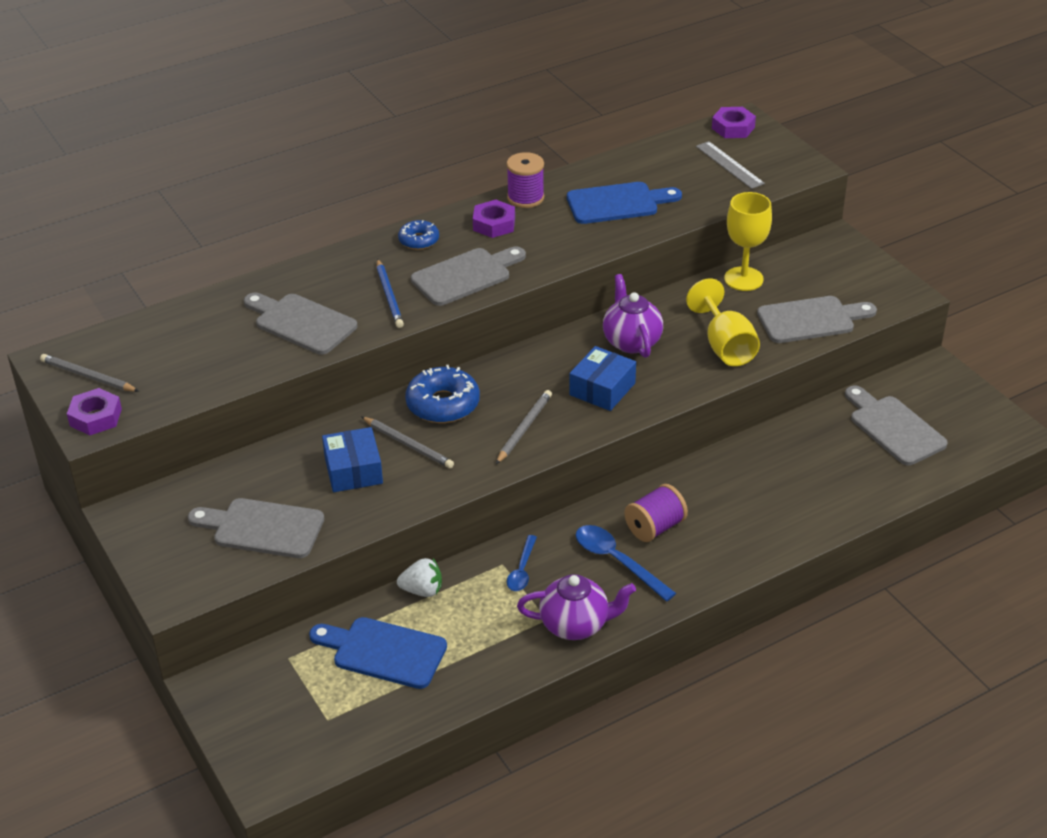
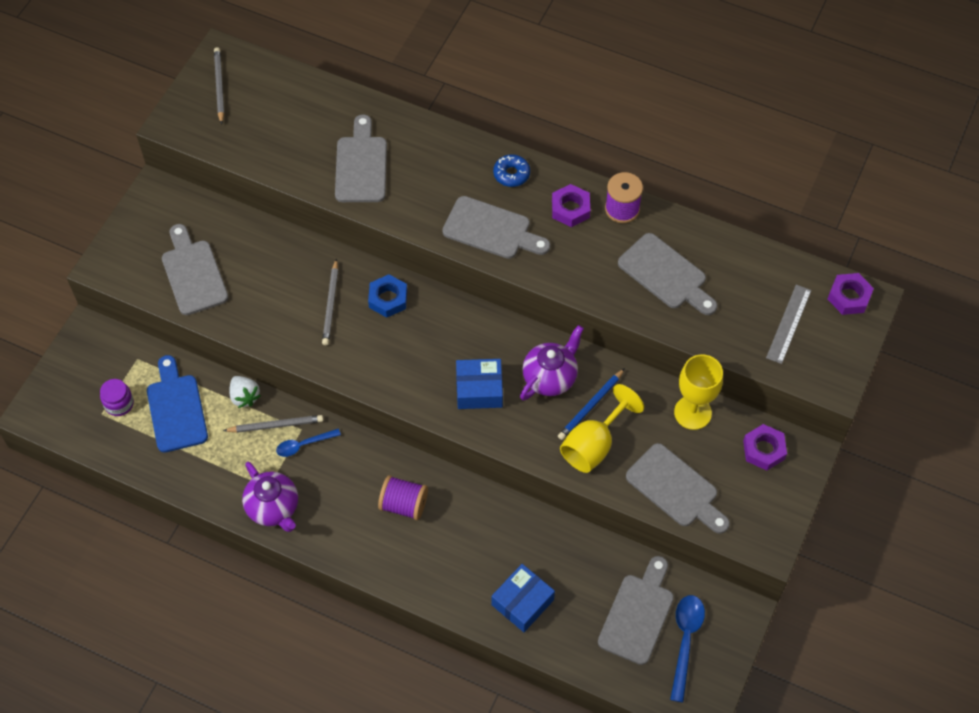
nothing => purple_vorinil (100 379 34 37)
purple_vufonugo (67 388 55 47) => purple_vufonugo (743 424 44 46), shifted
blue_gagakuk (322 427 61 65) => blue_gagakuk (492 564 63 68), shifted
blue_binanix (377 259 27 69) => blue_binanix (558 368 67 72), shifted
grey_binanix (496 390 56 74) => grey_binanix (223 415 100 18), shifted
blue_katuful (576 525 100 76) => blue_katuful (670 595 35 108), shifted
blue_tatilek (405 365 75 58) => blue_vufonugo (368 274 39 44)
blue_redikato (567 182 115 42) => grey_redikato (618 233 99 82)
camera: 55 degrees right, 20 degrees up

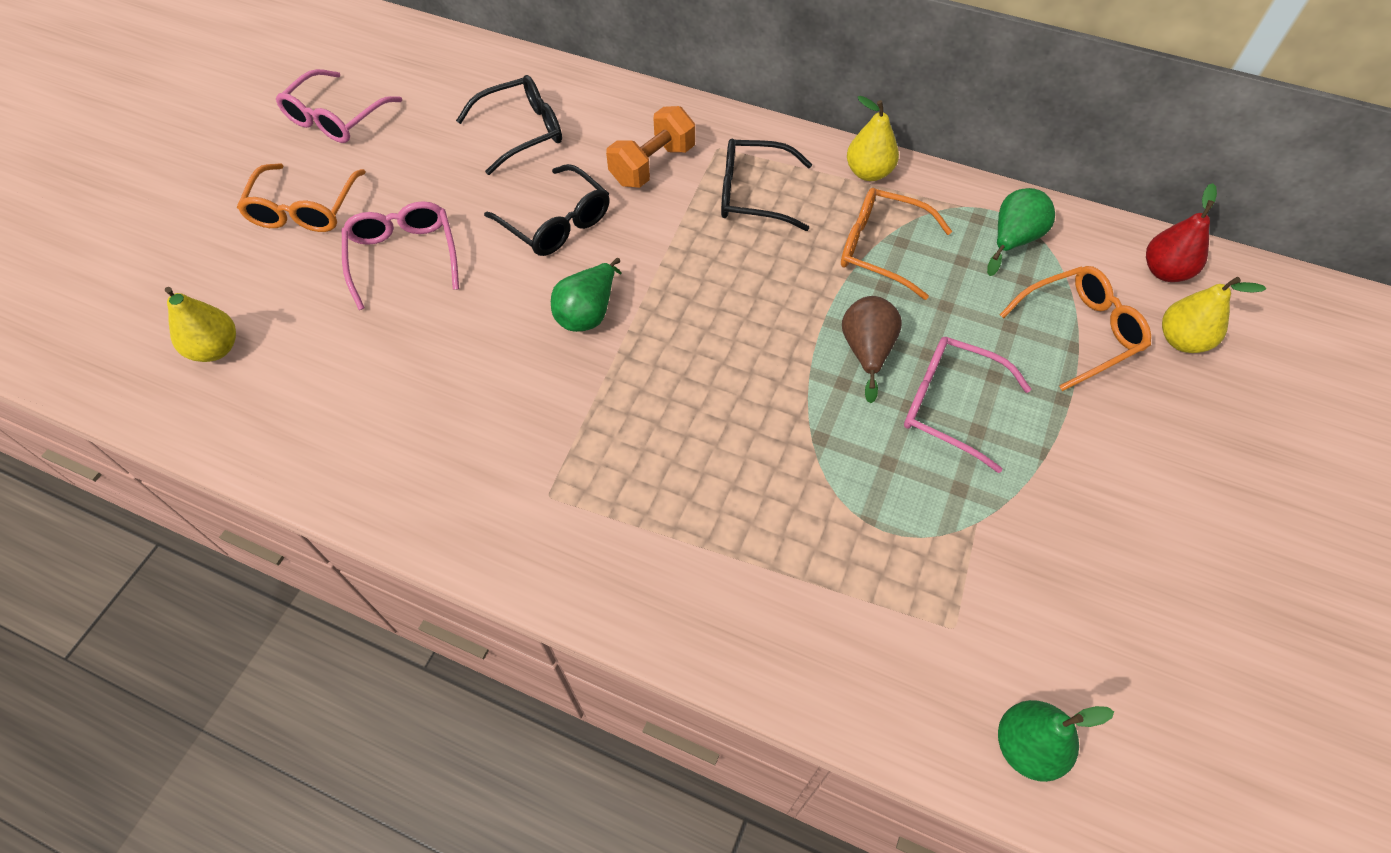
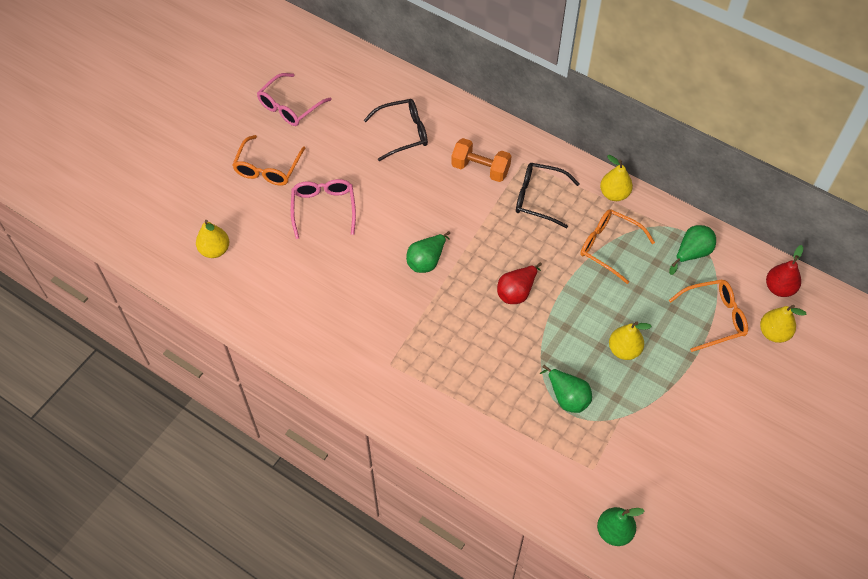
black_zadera (484 164 126 92) => nothing
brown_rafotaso (842 296 60 107) => nothing
nothing => red_rafotaso (497 263 45 41)
nothing => green_rafotaso (540 365 52 48)
pink_zadera (904 337 127 136) => yellow_rafotaso (609 321 43 39)
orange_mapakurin (606 106 89 82) => orange_mapakurin (451 138 60 44), 60 degrees clockwise
camera: 10 degrees right, 0 degrees up

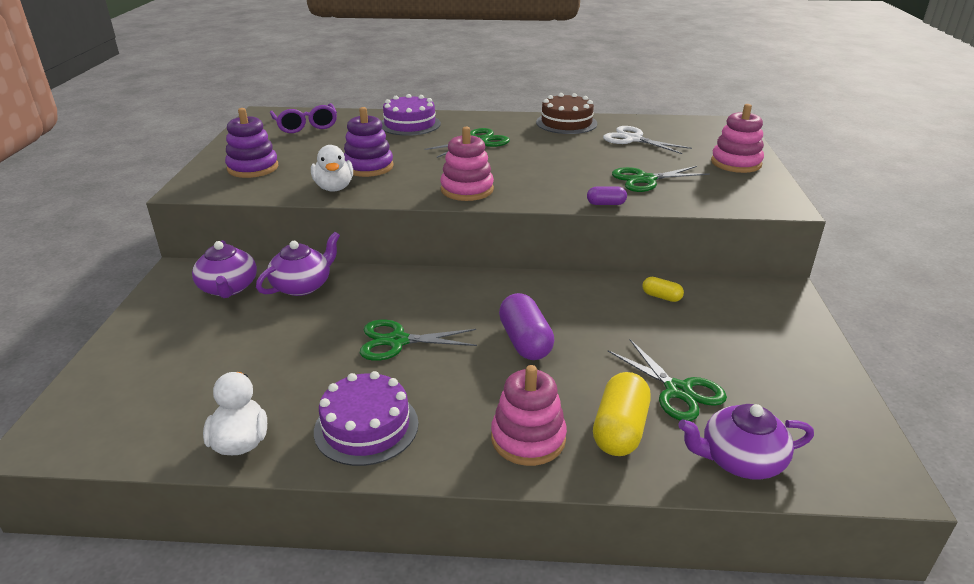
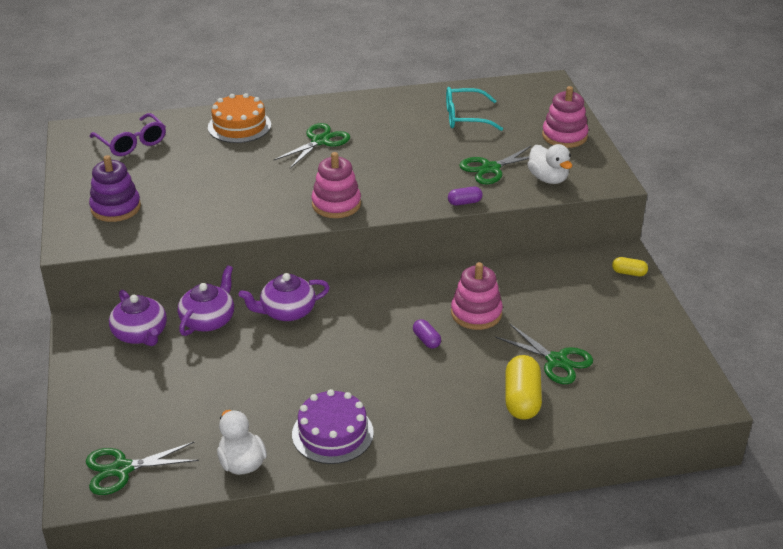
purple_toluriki (344 107 50 70) => nothing
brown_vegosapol (536 93 61 41) => nothing
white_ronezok (311 145 42 47) => white_ronezok (527 144 45 40), shifted
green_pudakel (360 319 117 42) => green_pudakel (86 442 113 53), shifted
pink_toluriki (491 365 76 101) => pink_toluriki (451 262 52 68), shifted
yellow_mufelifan (642 277 42 25) => yellow_mufelifan (612 257 36 19), shifted
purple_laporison (678 404 136 76) => purple_laporison (239 273 91 48), shifted
white_pudakel (603 126 89 28) => turquoise_zadera (446 87 57 44)
purple_vegosapol (381 94 60 42) => orange_vegosapol (208 93 63 50)
purple_mufelifan (499 293 55 67) => purple_mufelifan (413 319 28 30), x0.53
camera: 15 degrees left, 5 degrees up

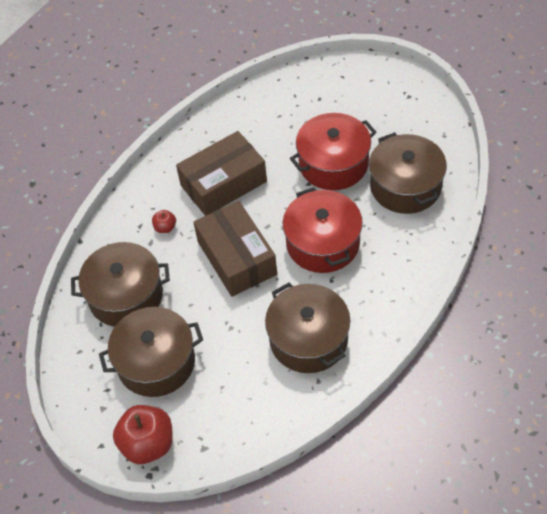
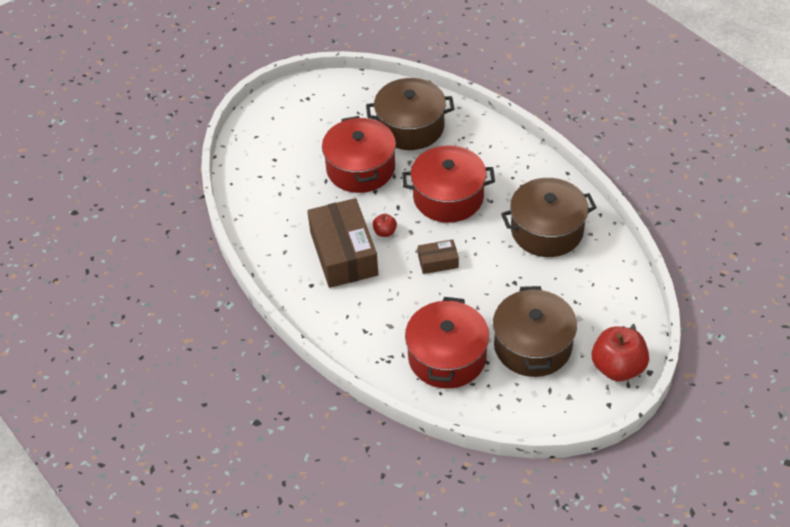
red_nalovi (152 210 24 23) => red_nalovi (373 214 24 23), shifted
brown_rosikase (71 242 99 85) => red_rosikase (405 297 84 92)
brown_gagakuk (193 201 84 96) => brown_gagakuk (418 240 41 34), x0.47
camera: 75 degrees left, 5 degrees down

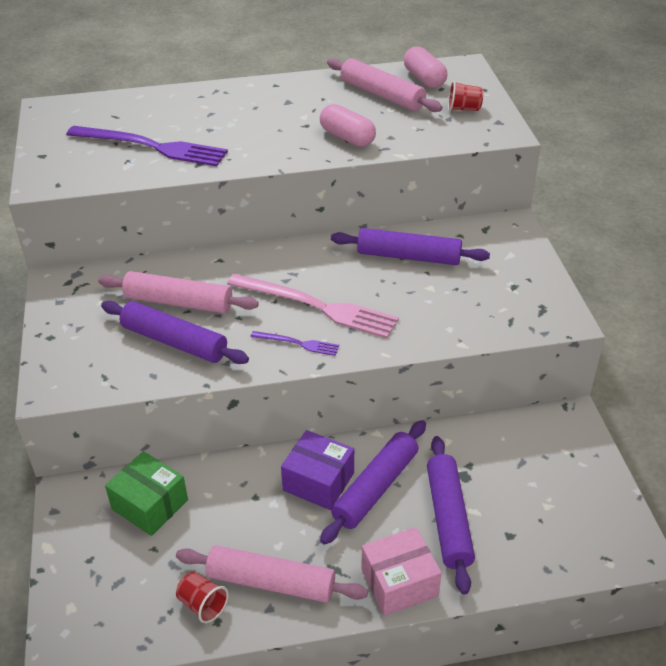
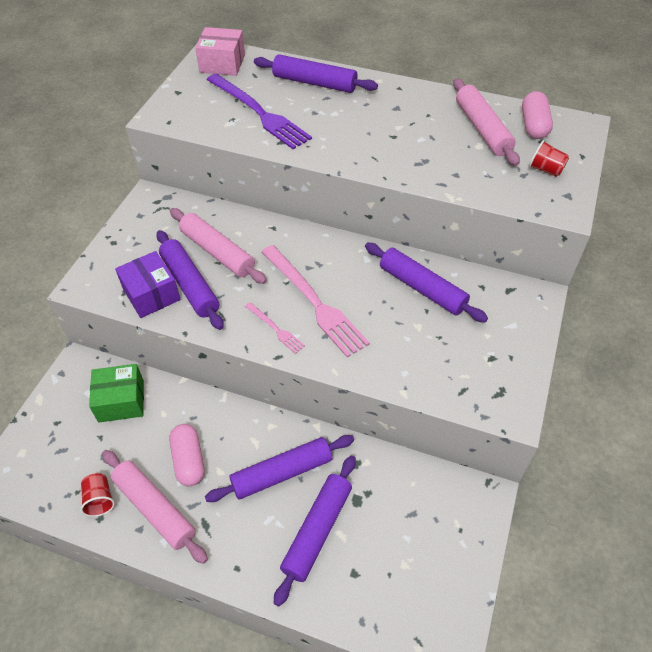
nothing => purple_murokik (254 54 124 39)
purple_gagakuk (281 430 73 80) => purple_gagakuk (115 251 66 67), shifted
pink_mufelifan (320 104 56 43) => pink_mufelifan (169 424 36 62), shifted
pink_gagakuk (361 527 81 89) => pink_gagakuk (195 27 50 49), shifted
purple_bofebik (250 331 89 25) => pink_bofebik (245 302 60 52)
green_gagakuk (105 451 83 85) => green_gagakuk (89 364 55 59), 75 degrees counterclockwise
camera: 30 degrees right, 10 degrees up

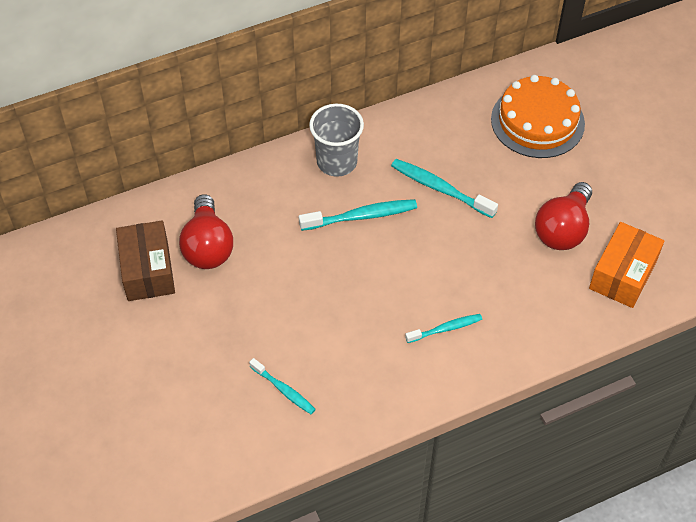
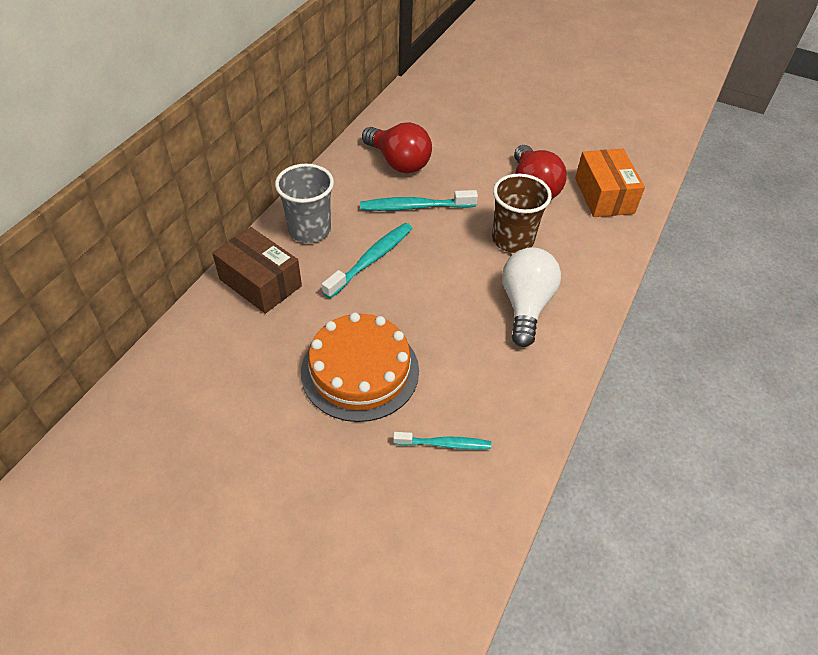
nothing => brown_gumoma (492 174 60 79)
brown_gagakuk (116 220 59 81) => brown_gagakuk (212 227 90 87), shifted
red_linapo (179 194 54 75) => red_linapo (362 122 70 51), shifted
orange_vegosapol (491 75 94 83) => orange_vegosapol (301 312 118 110), shifted
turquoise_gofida (405 314 77 29) => white_linapo (502 247 59 100)
camera: 40 degrees left, 5 degrees down

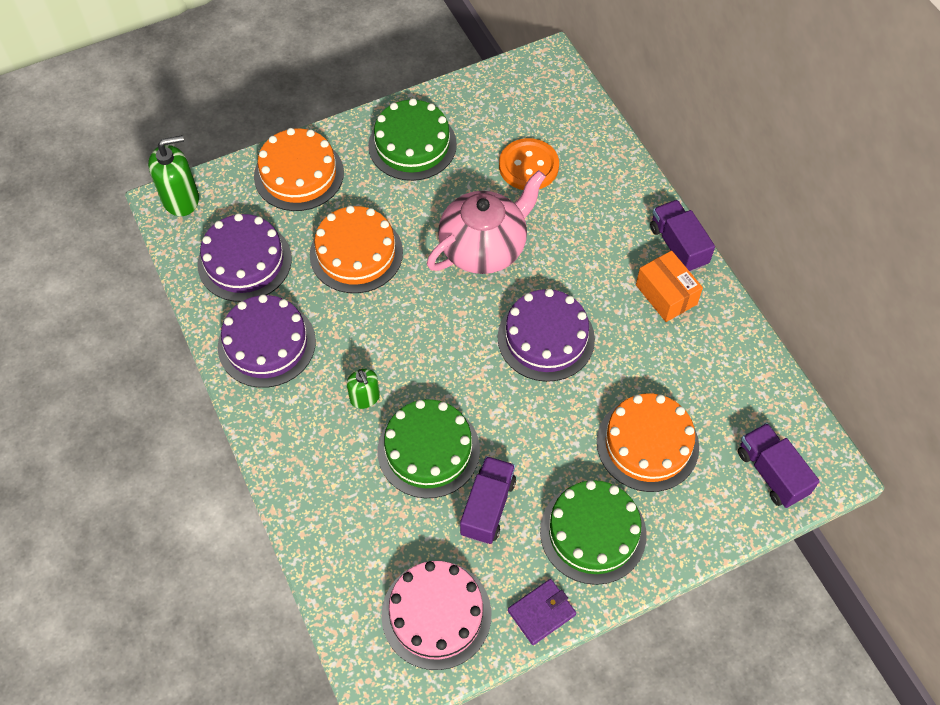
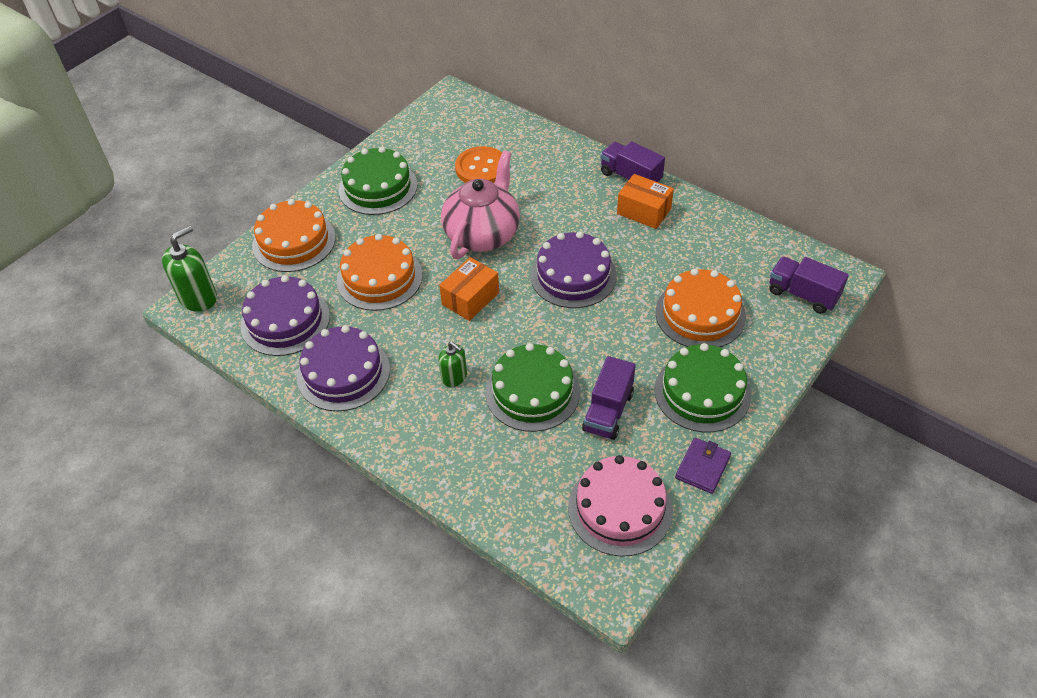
nothing => orange_gagakuk (439 257 60 64)
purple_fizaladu (460 456 56 88) => purple_fizaladu (582 356 54 84), 150 degrees counterclockwise
camera: 25 degrees left, 10 degrees down

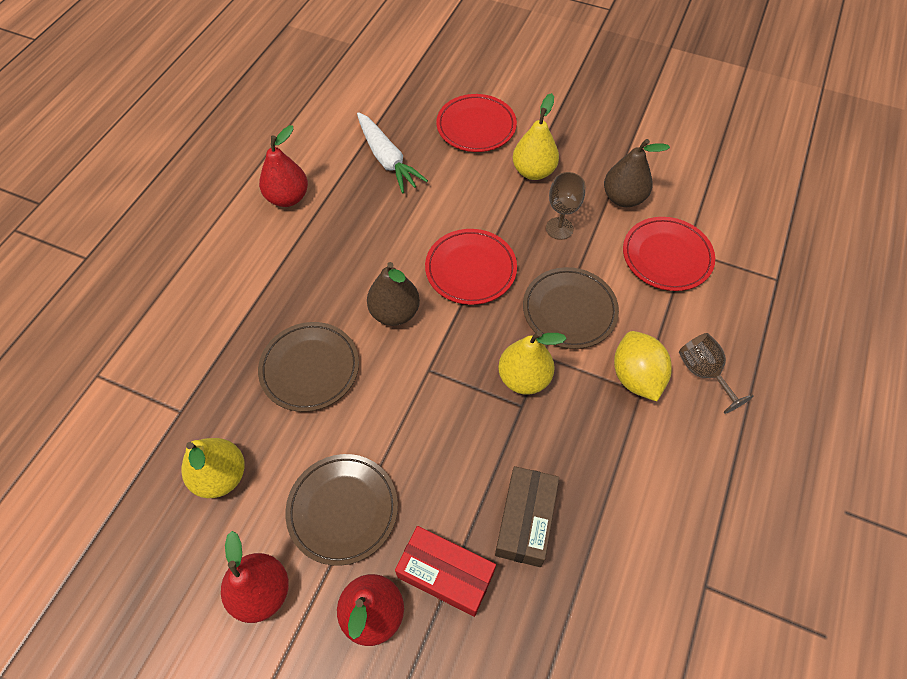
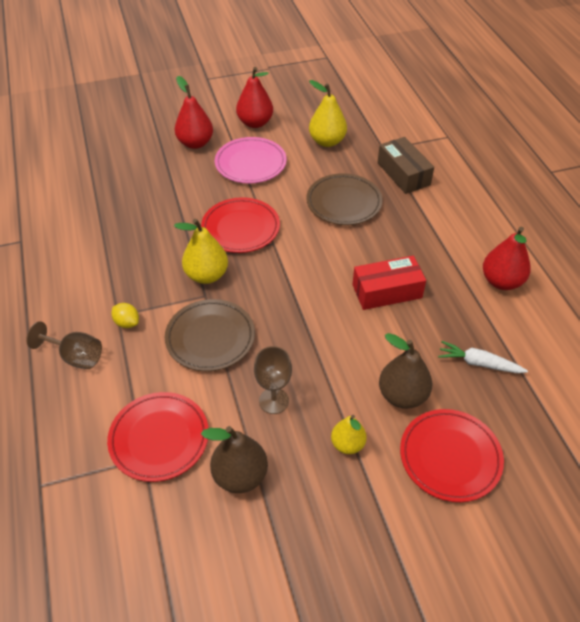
brown_rafotaso (367 262 53 64) => brown_rafotaso (379 333 54 76), shifted
red_gagakuk (395 526 101 91) => red_gagakuk (352 256 74 54), shifted
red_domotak (425 229 92 76) => red_domotak (201 197 79 56), shifted
brown_gagakuk (495 466 64 101) => brown_gagakuk (377 137 57 57), shifted
brown_domotak (285 454 113 112) => pink_domotak (215 137 72 46)
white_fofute (357 112 71 82) => white_fofute (438 341 90 32), x0.66
yellow_rafotaso (513 93 46 87) => yellow_rafotaso (331 415 36 39), x0.64
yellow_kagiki (614 331 58 70) => yellow_kagiki (112 303 27 25), x0.52
camera: 140 degrees right, 10 degrees down

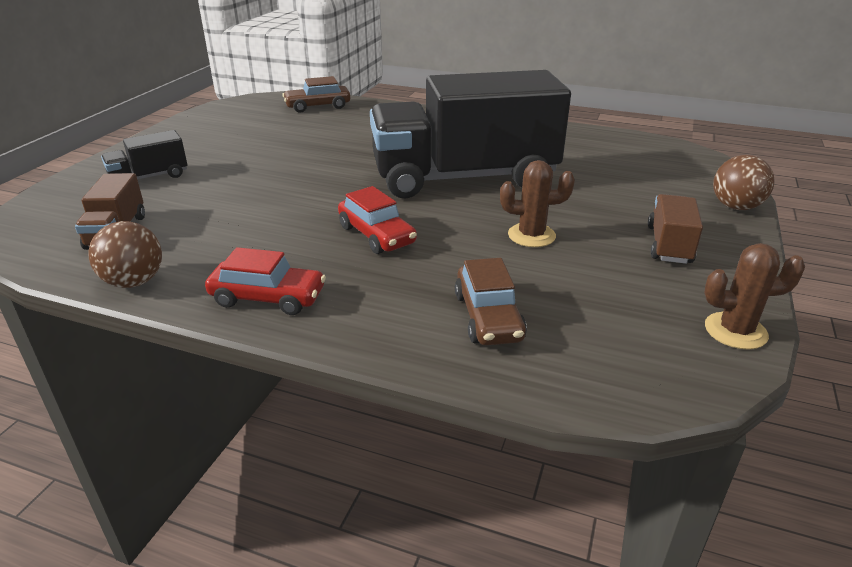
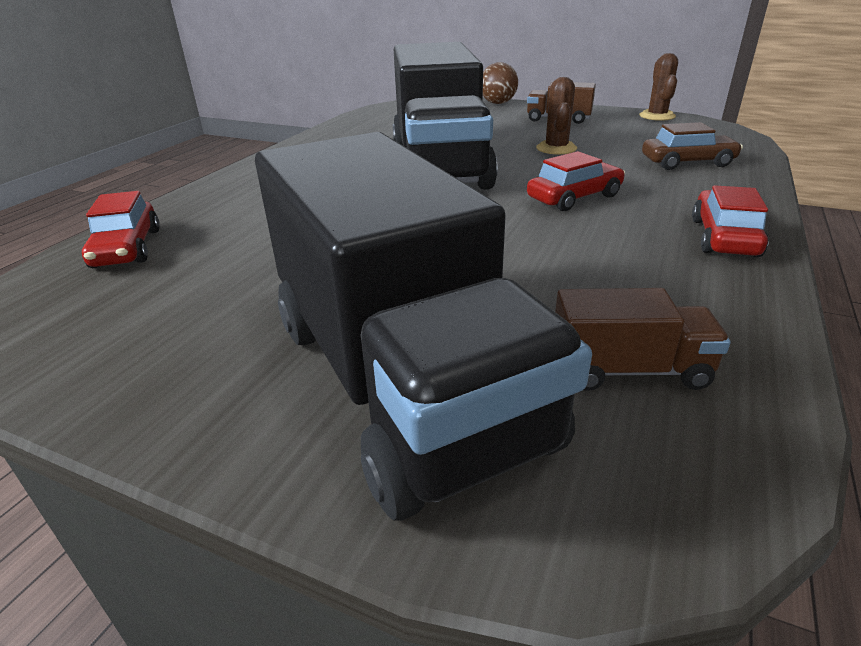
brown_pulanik (88 221 74 67) => nothing
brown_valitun (282 76 69 37) => red_valitun (82 191 78 77)
black_fizaladu (101 130 86 50) => black_fizaladu (255 132 337 388), x2.43
camera: 85 degrees left, 0 degrees up

